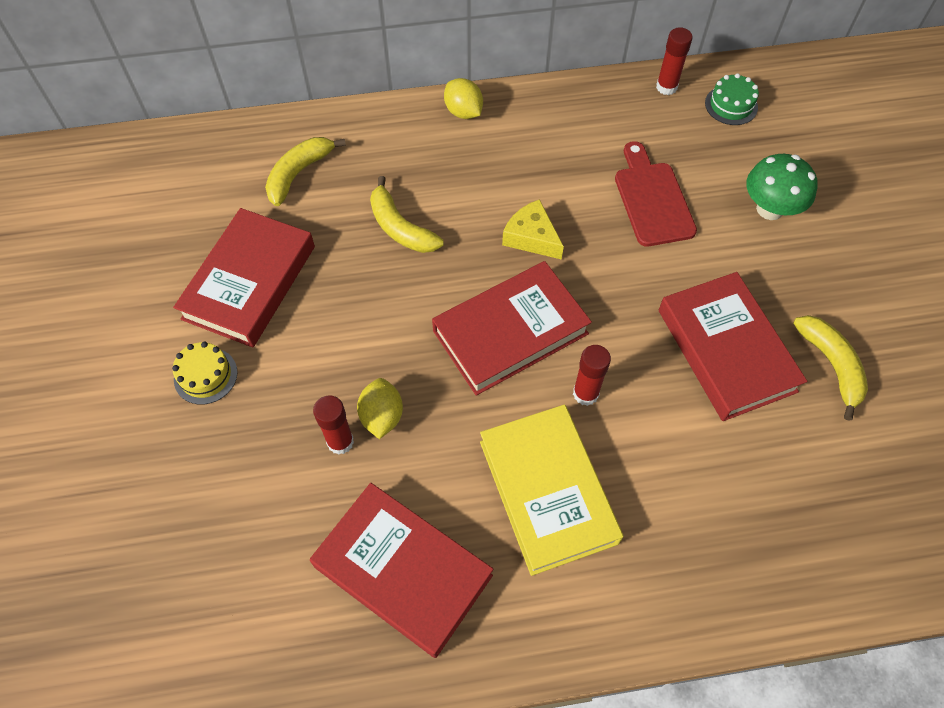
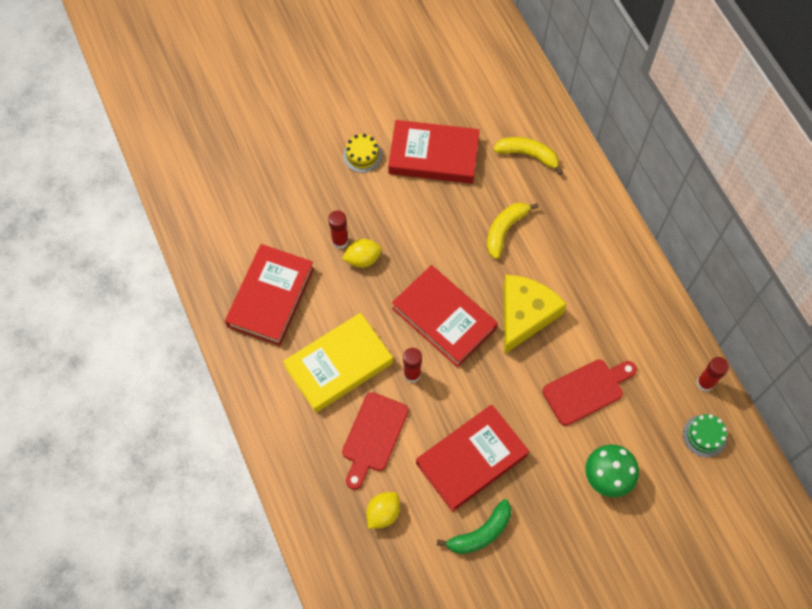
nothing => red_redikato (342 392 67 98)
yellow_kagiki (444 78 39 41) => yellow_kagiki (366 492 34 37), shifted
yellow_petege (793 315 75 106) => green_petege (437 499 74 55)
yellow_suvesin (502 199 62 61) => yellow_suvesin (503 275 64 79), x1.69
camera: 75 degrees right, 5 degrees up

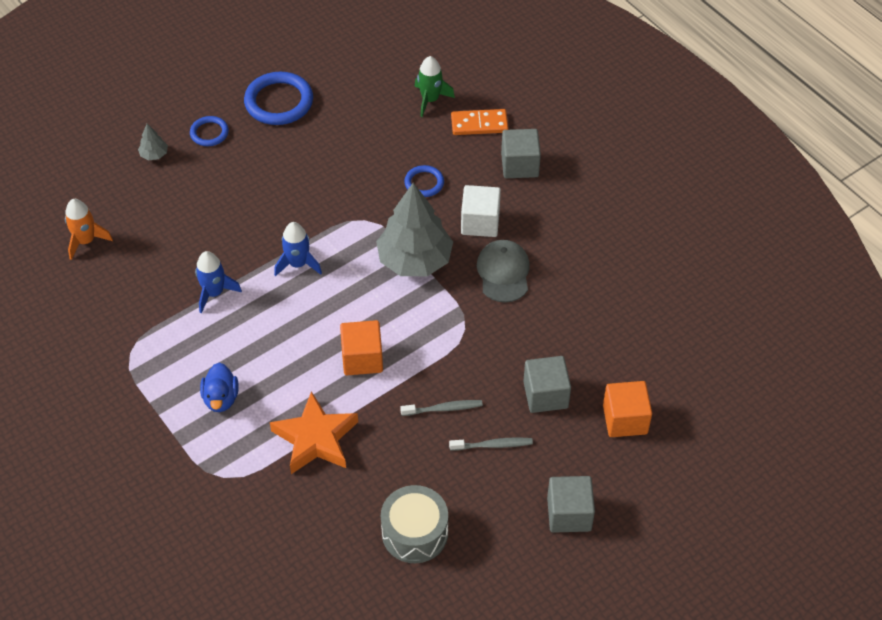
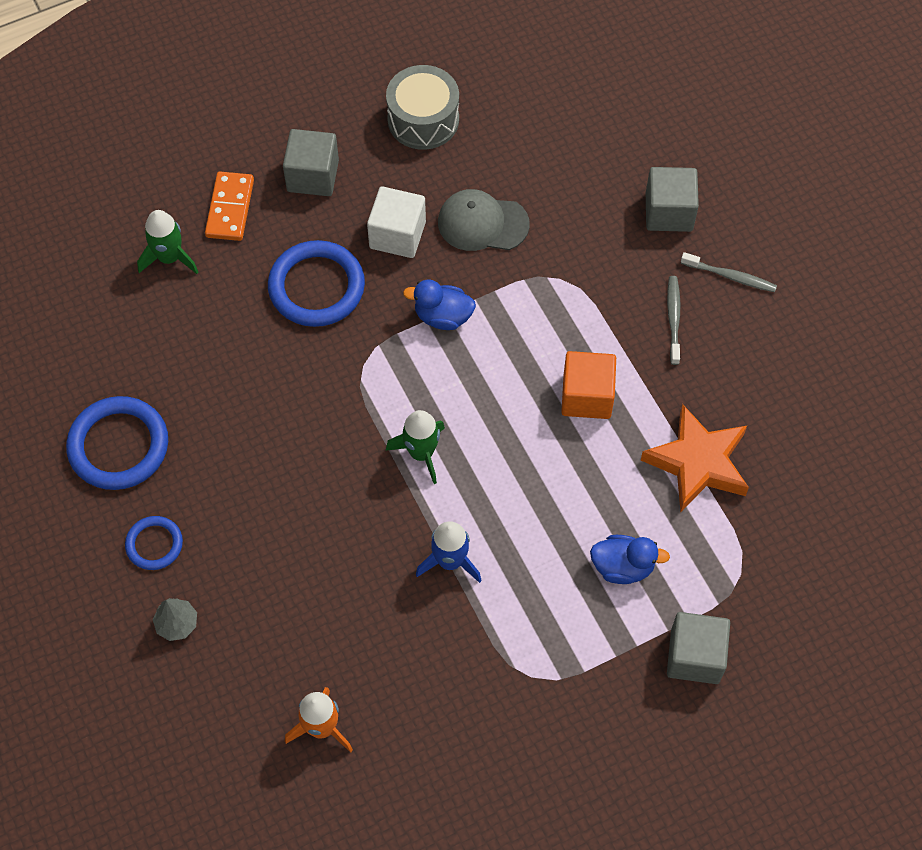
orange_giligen (603 381 49 56) => nothing
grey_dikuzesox (381 485 67 78) => grey_dikuzesox (386 65 73 85), shifted
grey_giligen (547 476 48 57) => grey_giligen (667 612 63 72), shifted
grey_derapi (376 183 77 93) => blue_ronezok (403 280 73 50)
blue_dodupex (274 222 48 54) => green_dodupex (386 410 59 74)
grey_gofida (449 437 84 14) => grey_gofida (681 252 96 40), 105 degrees clockwise
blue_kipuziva (404 165 40 32) => blue_kipuziva (268 240 97 87), x1.81
camera: 80 degrees left, 10 degrees up

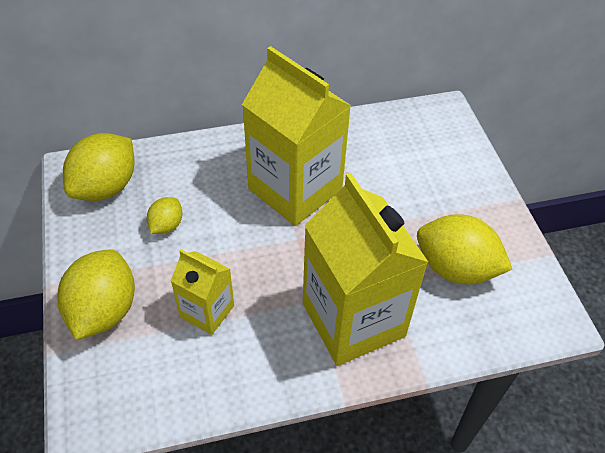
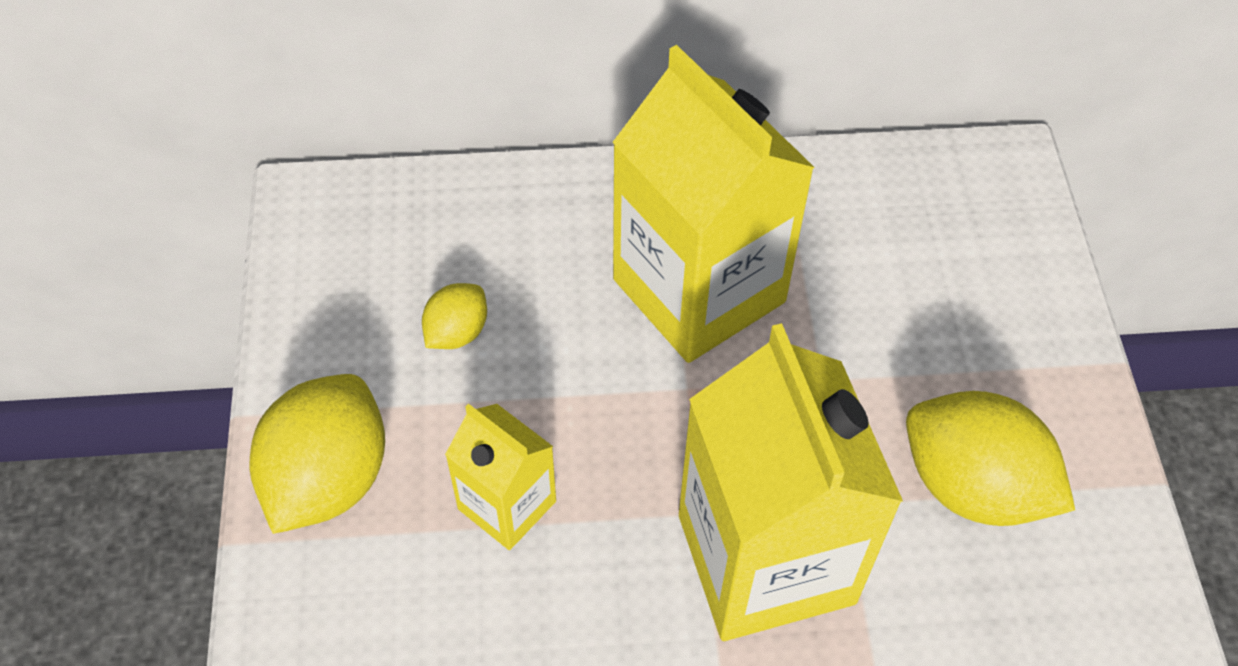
yellow_kagiki (63 133 72 68) => nothing
camera: 10 degrees right, 5 degrees up

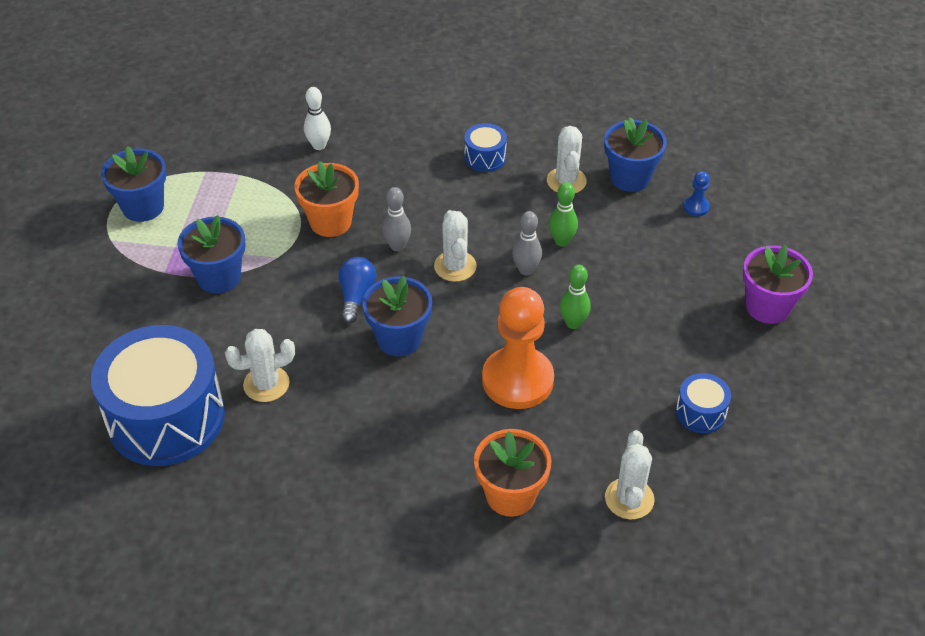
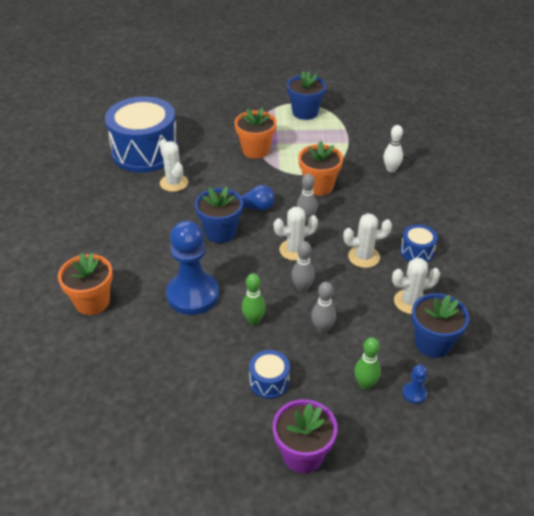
nothing => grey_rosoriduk (311 282 25 51)
green_rosoriduk (549 182 29 65) => green_rosoriduk (354 337 27 53), shifted
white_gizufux (605 430 50 89) => white_gizufux (343 213 49 55), shifted
blue_dikuzesox (676 373 55 60) => blue_dikuzesox (249 350 41 49), shifted
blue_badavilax (177 215 68 79) => orange_badavilax (235 107 42 52)
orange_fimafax (482 287 72 122) => blue_fimafax (166 220 53 95)
camera: 80 degrees right, 5 degrees down

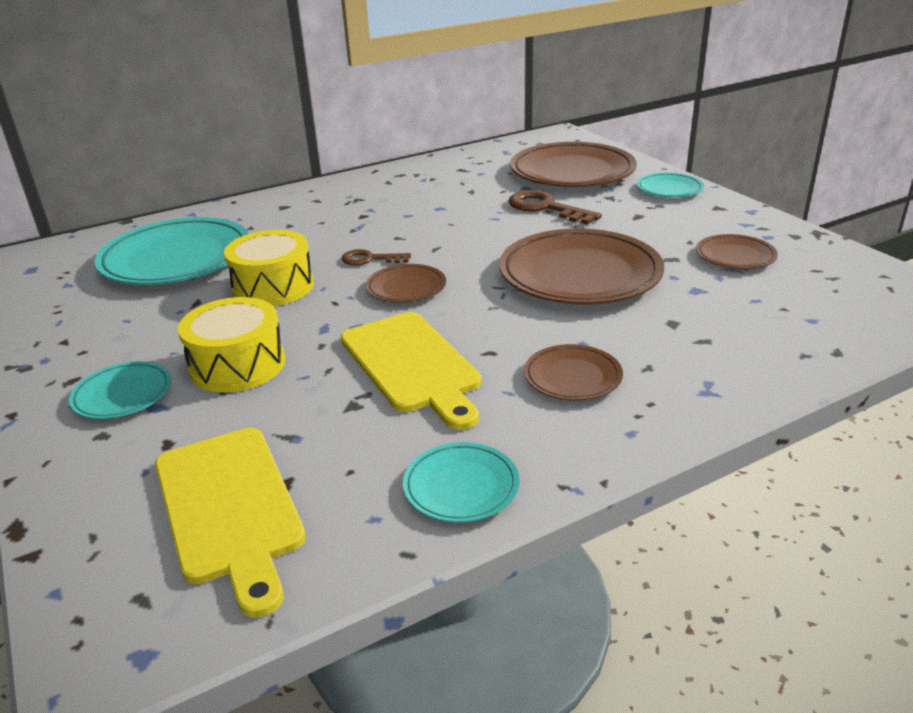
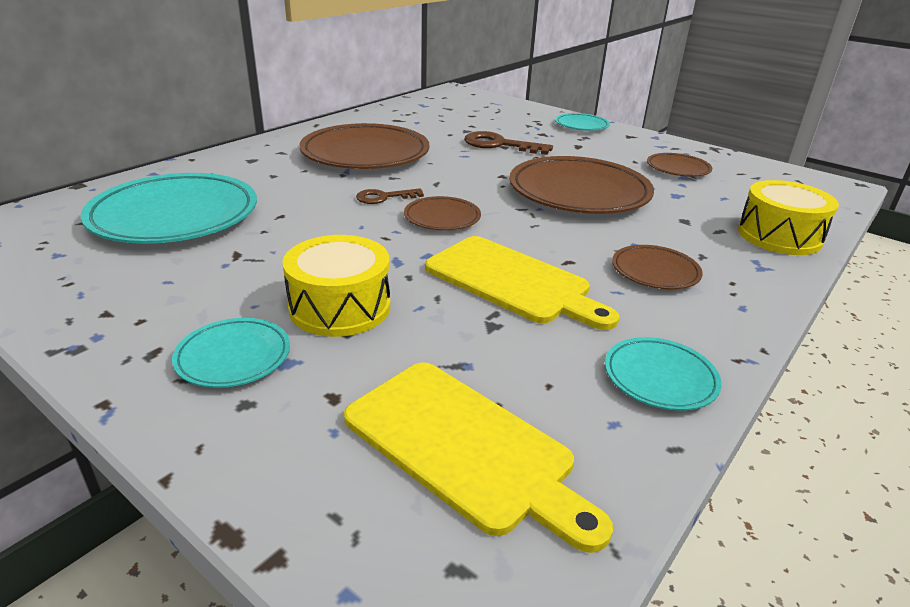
yellow_dikuzesox (224 230 90 76) => yellow_dikuzesox (738 180 101 75), shifted
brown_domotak (510 142 127 45) => brown_domotak (299 123 130 46), shifted
camera: 25 degrees left, 0 degrees up

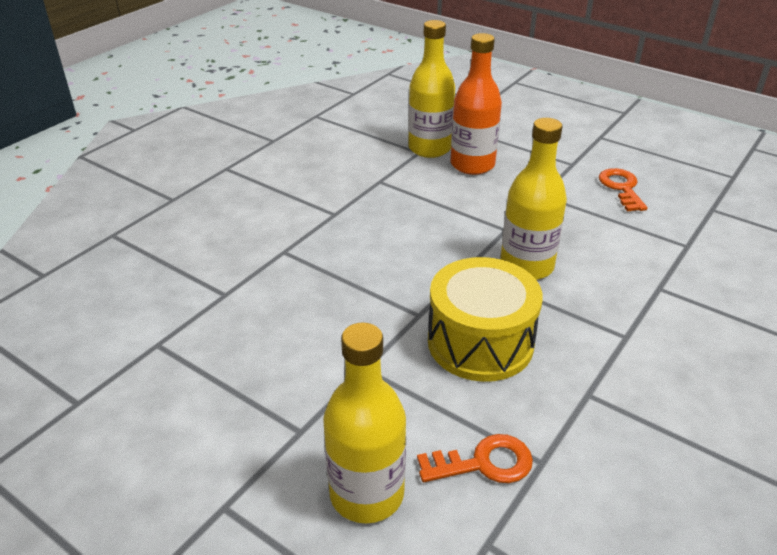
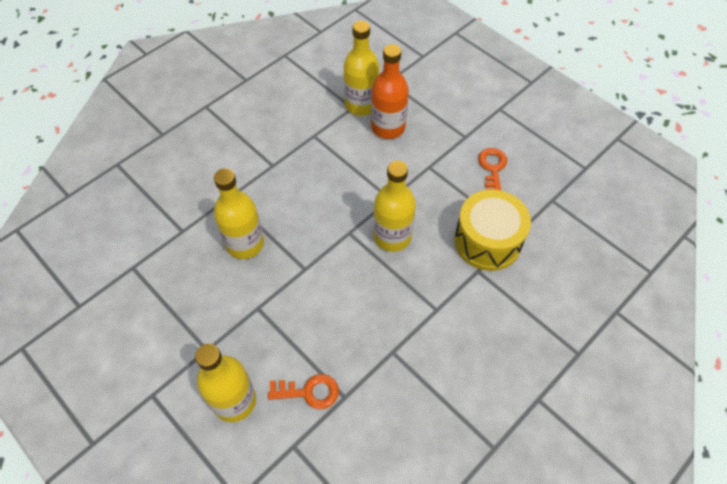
nothing => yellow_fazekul (214 168 50 91)
yellow_dikuzesox (428 257 115 125) => yellow_dikuzesox (454 189 77 82), shifted
camera: 10 degrees right, 20 degrees up

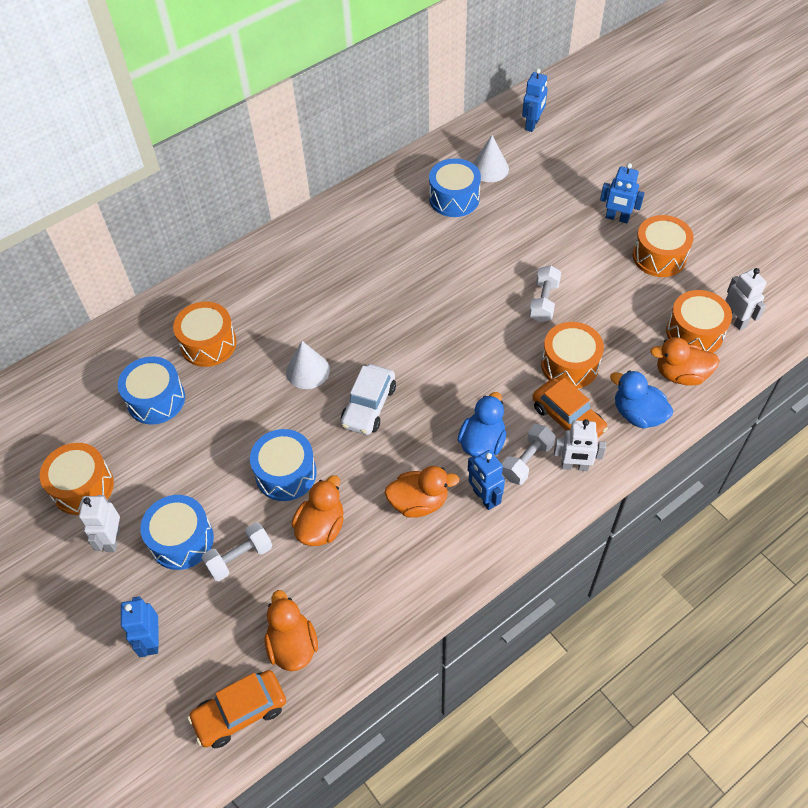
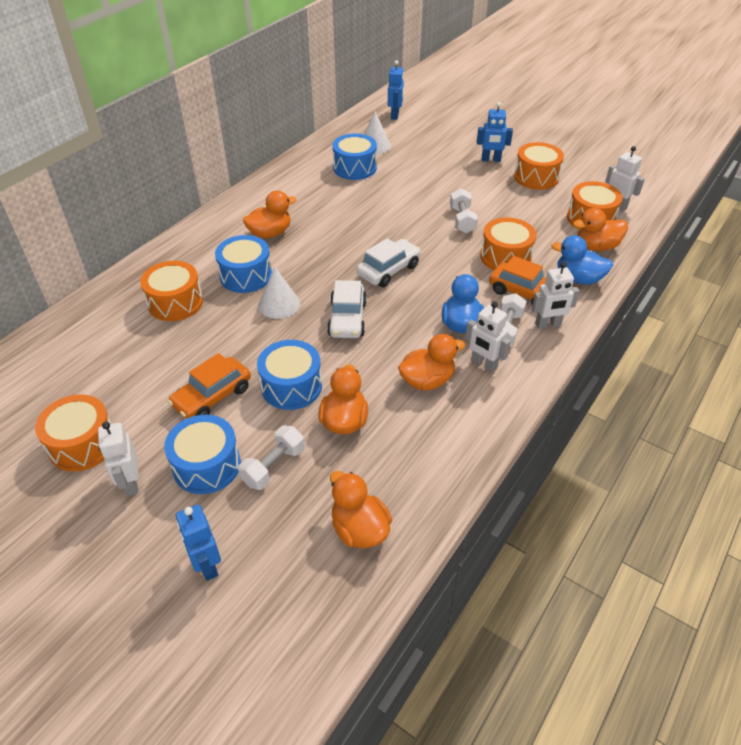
nothing => orange_ronezok (243 190 53 48)
nothing => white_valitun (357 238 64 49)
blue_dikuzesox (118 356 67 69) => blue_dikuzesox (215 235 57 58), shifted
orange_valitun (187 670 99 78) => orange_valitun (168 353 83 66), shifted
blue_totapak (468 450 37 60) => white_totapak (465 301 46 71)
camera: 20 degrees left, 10 degrees down

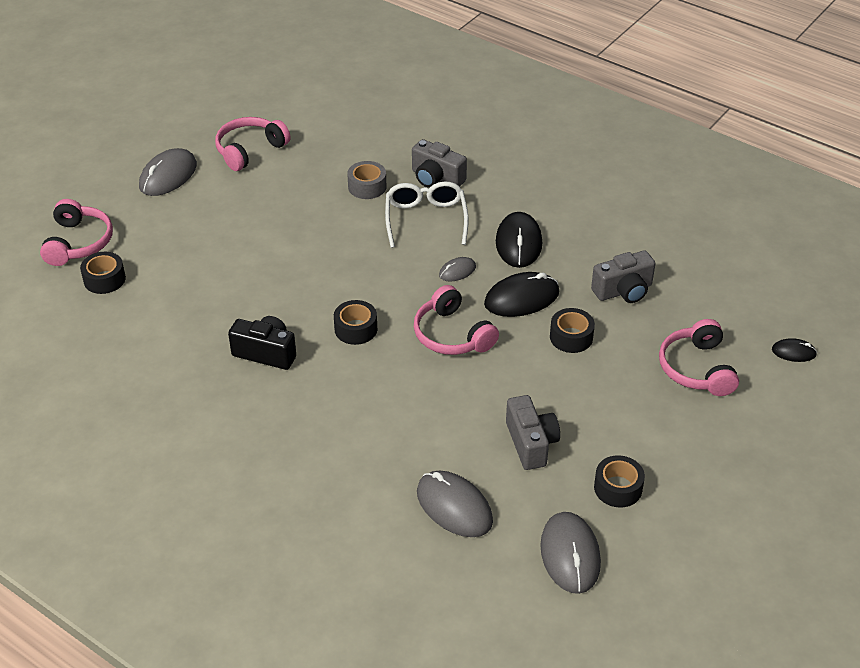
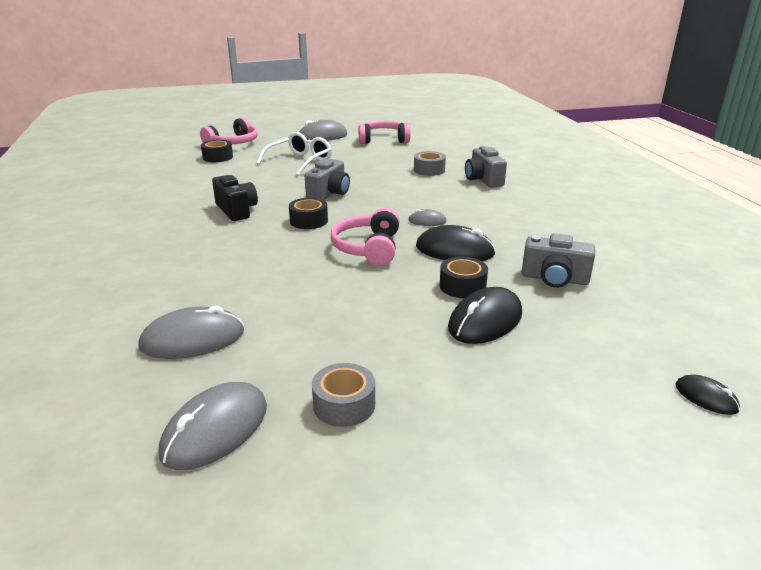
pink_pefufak (659 319 80 77) => nothing
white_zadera (385 181 84 67) => white_zadera (257 132 75 44), shifted
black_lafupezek (496 212 46 56) => black_lafupezek (448 287 74 57), shifted
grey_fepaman (506 395 54 75) => grey_fepaman (305 159 45 41), shifted
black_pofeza (594 455 51 53) => grey_pofeza (312 363 63 64)
grey_lafupezek (417 471 76 66) => grey_lafupezek (138 306 106 53), 75 degrees clockwise
camera: 40 degrees right, 15 degrees down

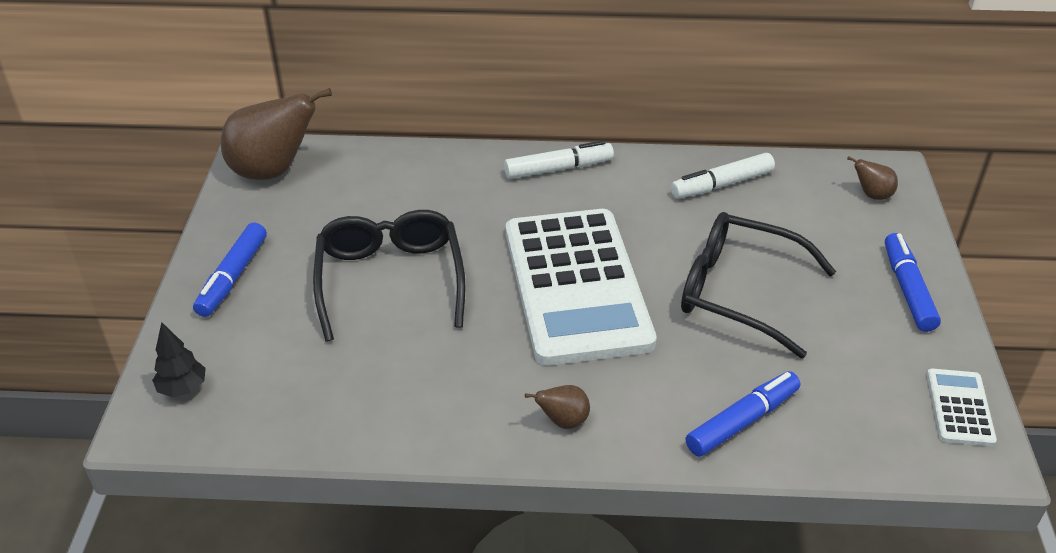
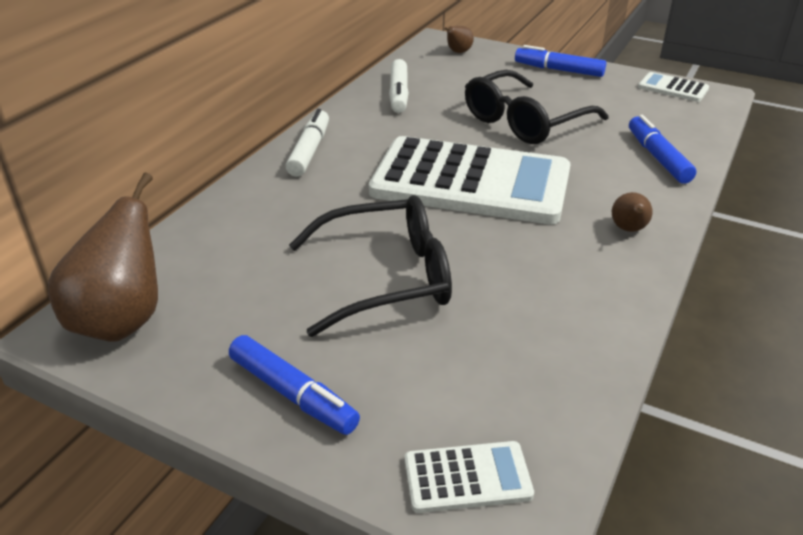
black_derapi (152 322 54 75) => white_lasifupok (405 441 129 72)
black_zadera (313 210 153 131) => black_zadera (289 195 163 142), 150 degrees clockwise
camera: 65 degrees left, 5 degrees down

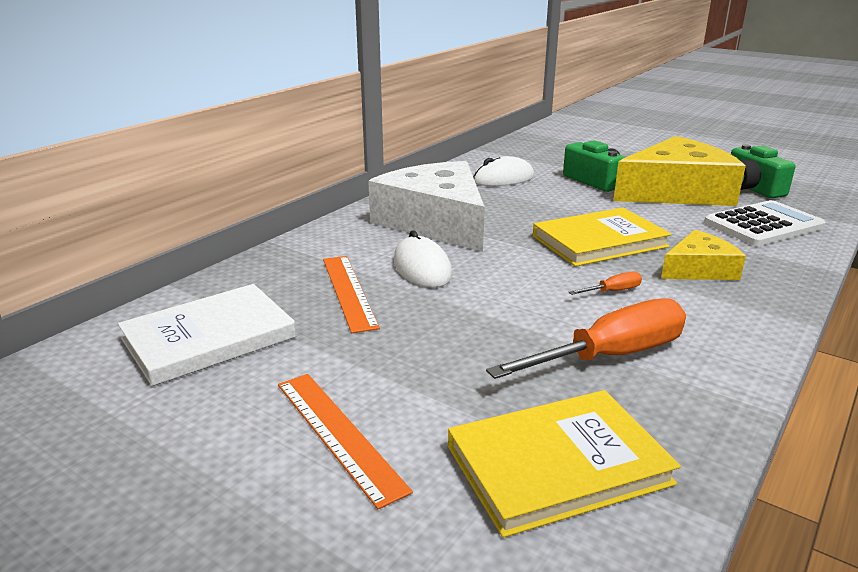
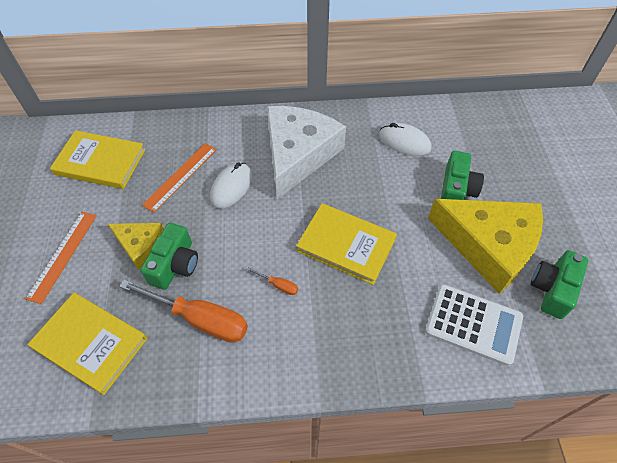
nothing => green_fepaman (140 223 58 67)
yellow_suvesin (661 230 85 50) => yellow_suvesin (108 223 56 47), shifted
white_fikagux (118 284 178 102) => yellow_fikagux (50 130 95 59)
camera: 50 degrees right, 30 degrees up

